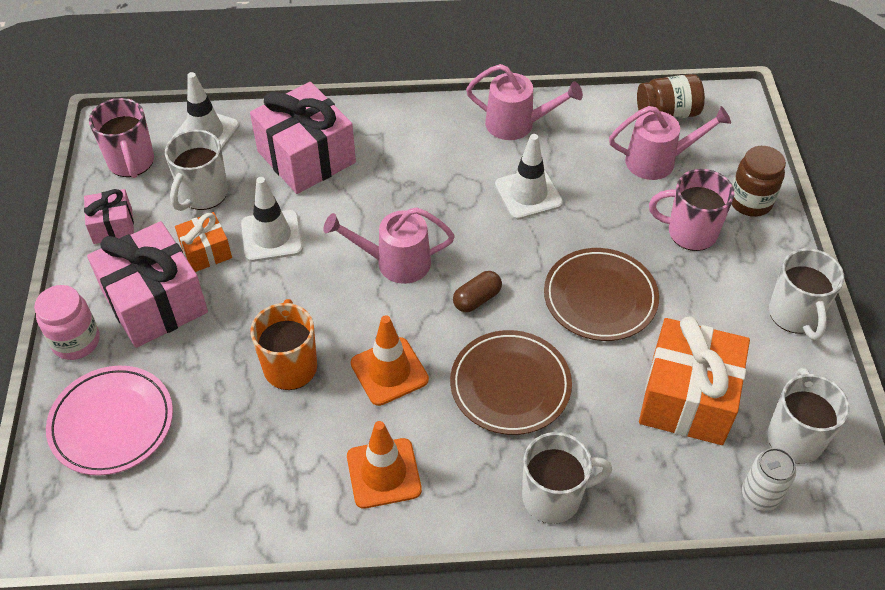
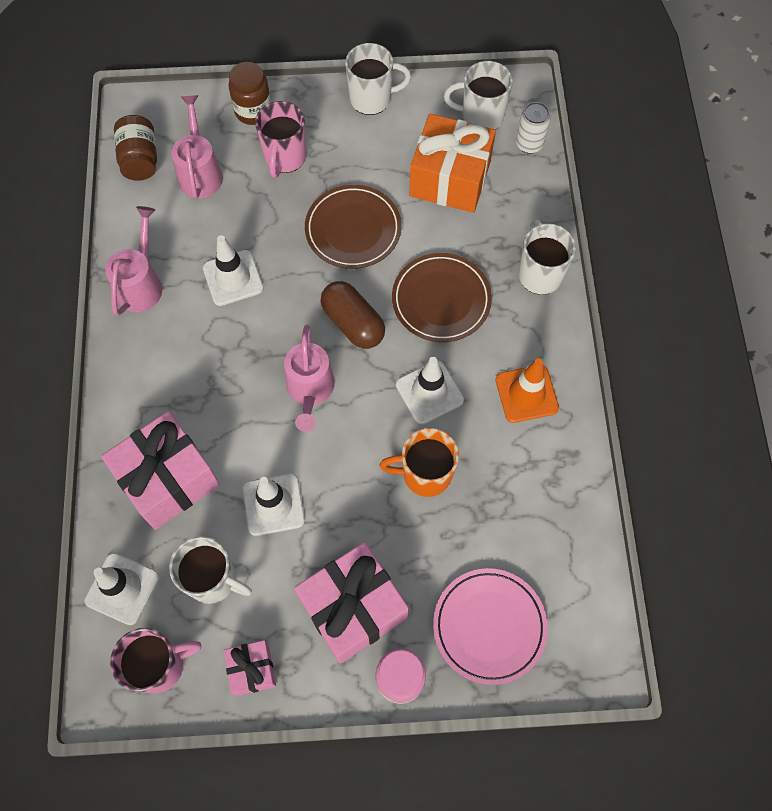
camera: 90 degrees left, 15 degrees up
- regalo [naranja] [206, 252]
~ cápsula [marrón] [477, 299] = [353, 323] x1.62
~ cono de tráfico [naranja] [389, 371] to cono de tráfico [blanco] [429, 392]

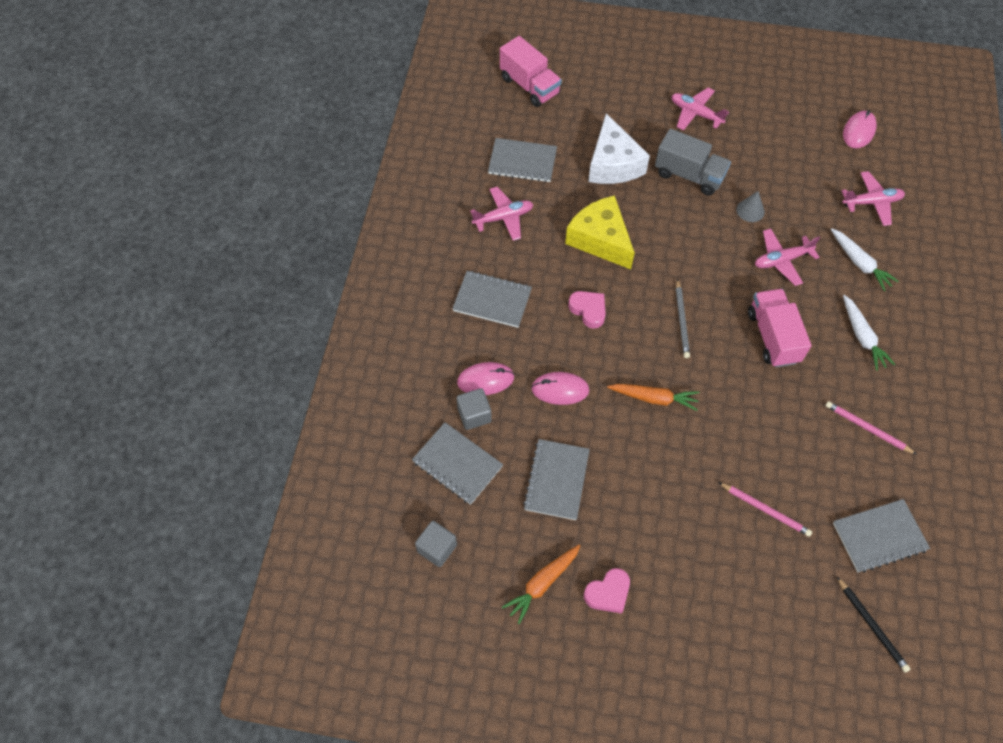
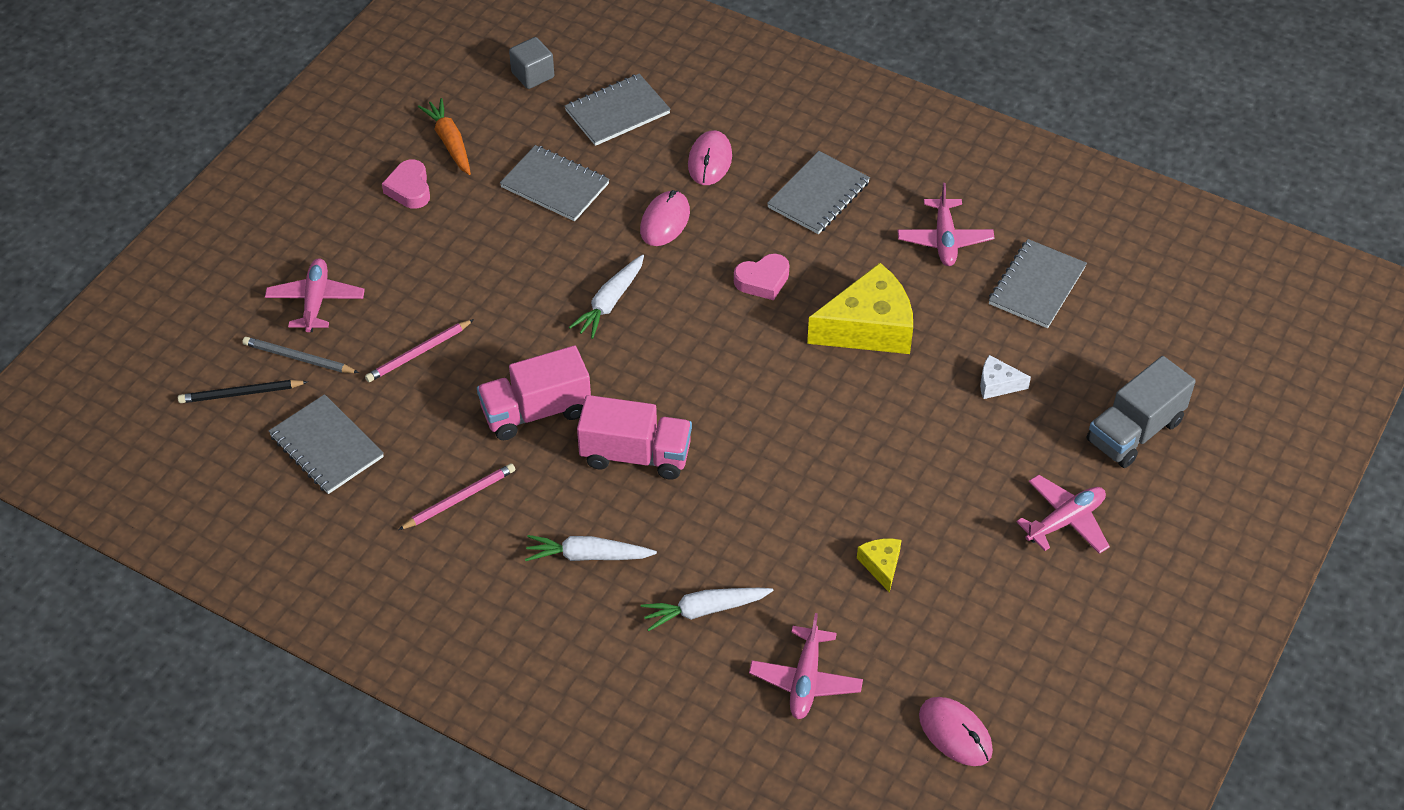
camera: 110 degrees right, 10 degrees down
~ camión [rosa] [529, 86] to [536, 411]
~ queso [blanco] [613, 164] = [997, 384] x0.46
~ camión [gris] [689, 175] to [1134, 431]
- cono [gris] [750, 210]
~ avión [rosa] [782, 260] to [316, 301]
~ lápiz [gris] [682, 320] to [298, 358]
~ zanahoria [naranja] [654, 398] to zanahoria [blanco] [610, 302]
- cubo [gris] [474, 415]
~ cuaderno [gris] [879, 536] = [326, 446] 45 degrees counterclockwise
+ queso [amarillo] [881, 565]

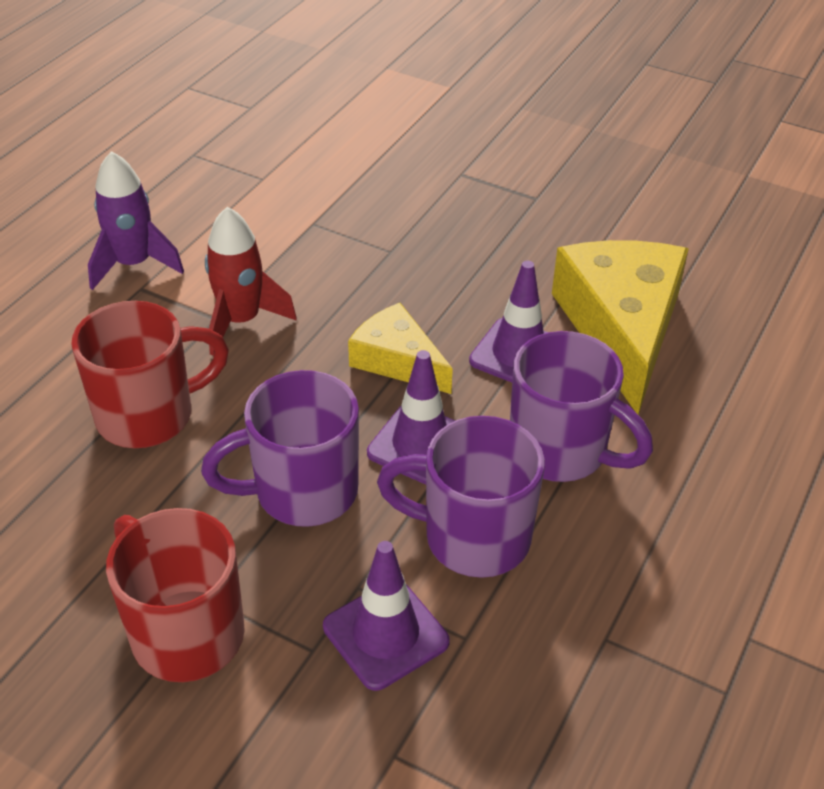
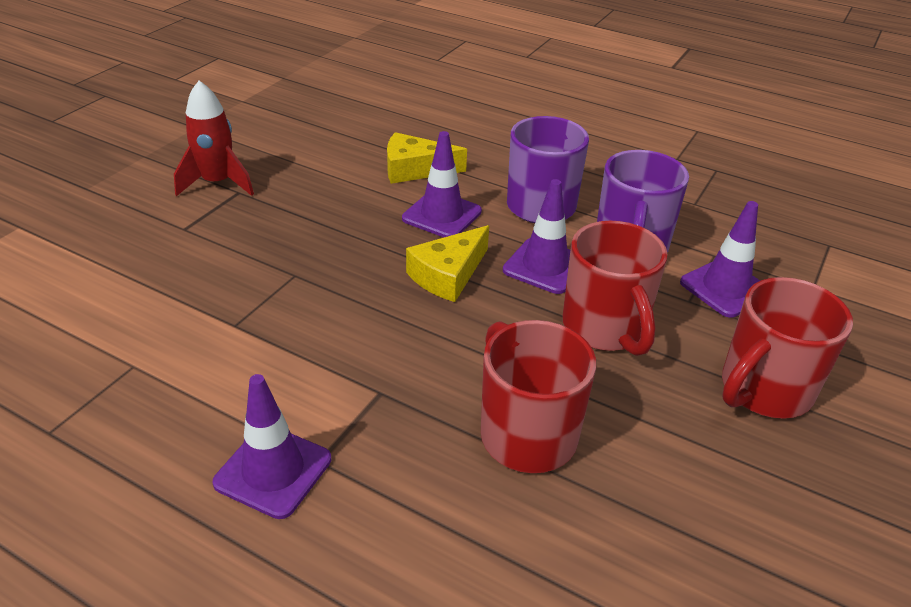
camera: 90 degrees left, 5 degrees down
~ cohete [morado] [134, 264] to cono de tráfico [morado] [273, 471]
~ cohete [rojo] [241, 321] to [218, 183]
~ queso [amarillo] [621, 328] = [415, 169] x0.56
~ taza [morado] [302, 492] to taza [rojo] [605, 329]

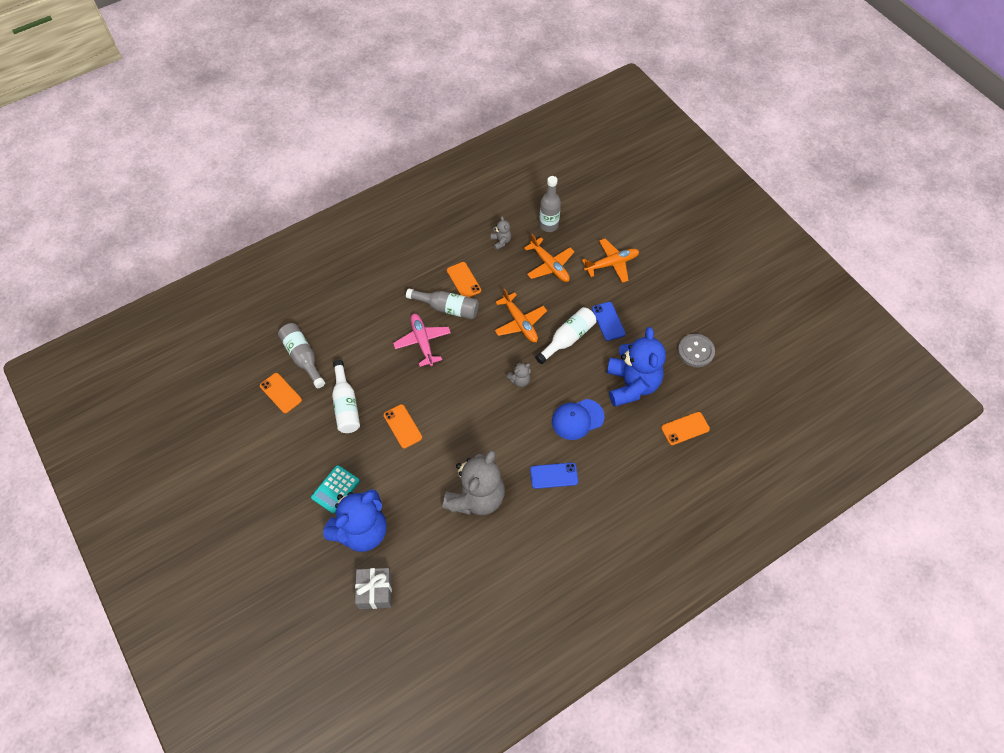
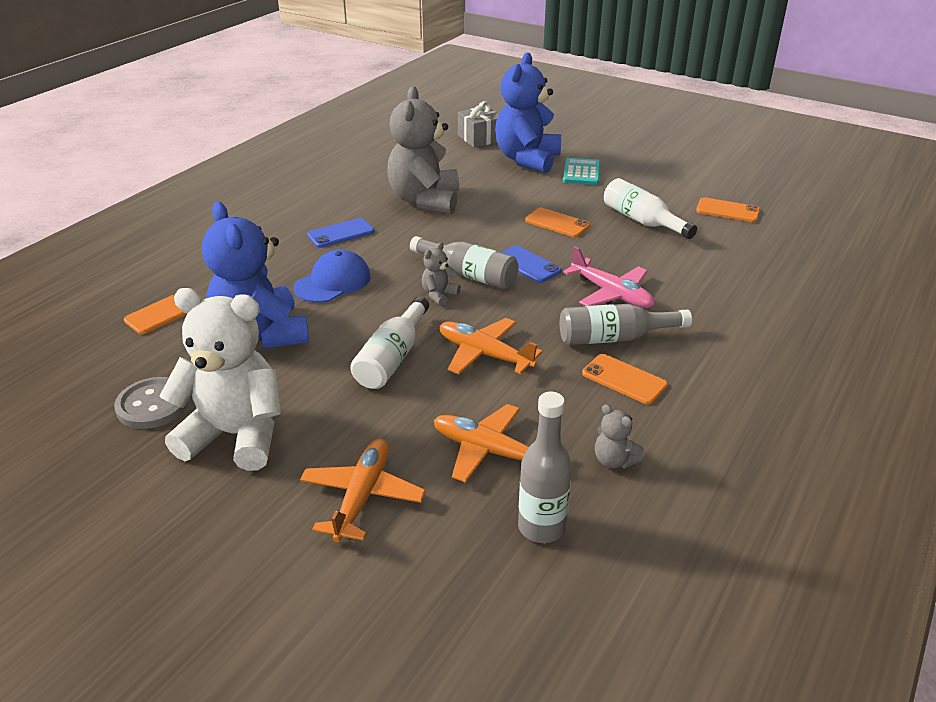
camera: 155 degrees right, 25 degrees down
~ avión [naranja] [612, 264] = [362, 496] 150 degrees clockwise
~ móvil [azul] [608, 321] to [527, 265]
~ botella [gris] [303, 357] to [469, 274]
+ osito [blanco] [236, 435]

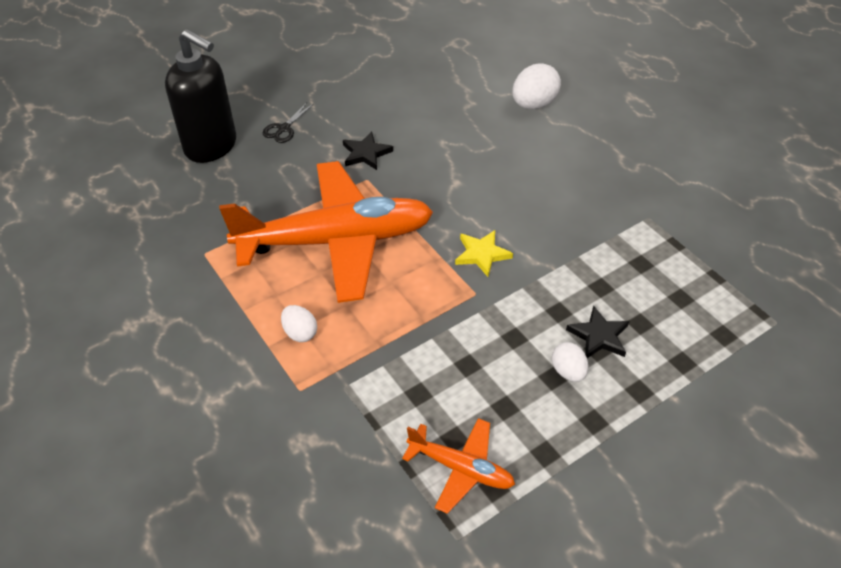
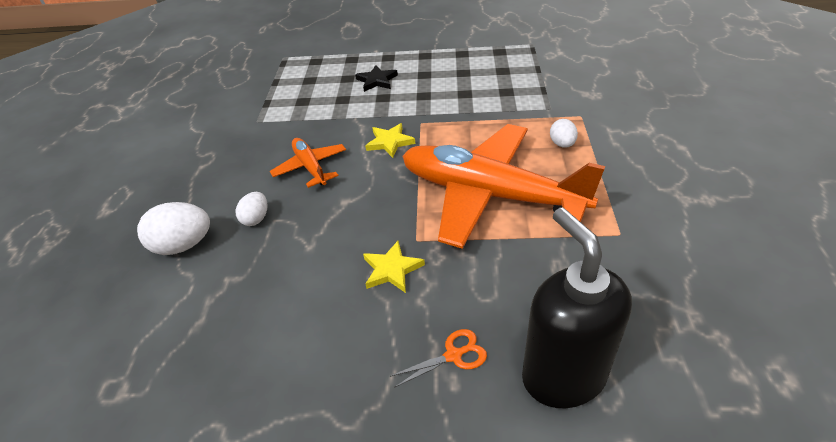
camera: 140 degrees left, 5 degrees down
~ tijeras [negro] [284, 129] to tijeras [naranja] [453, 355]
~ estrella [negro] [366, 153] to estrella [amarillo] [392, 269]
~ huevo [blanco] [568, 371] to [256, 219]
~ avión [naranja] [461, 468] to [310, 167]

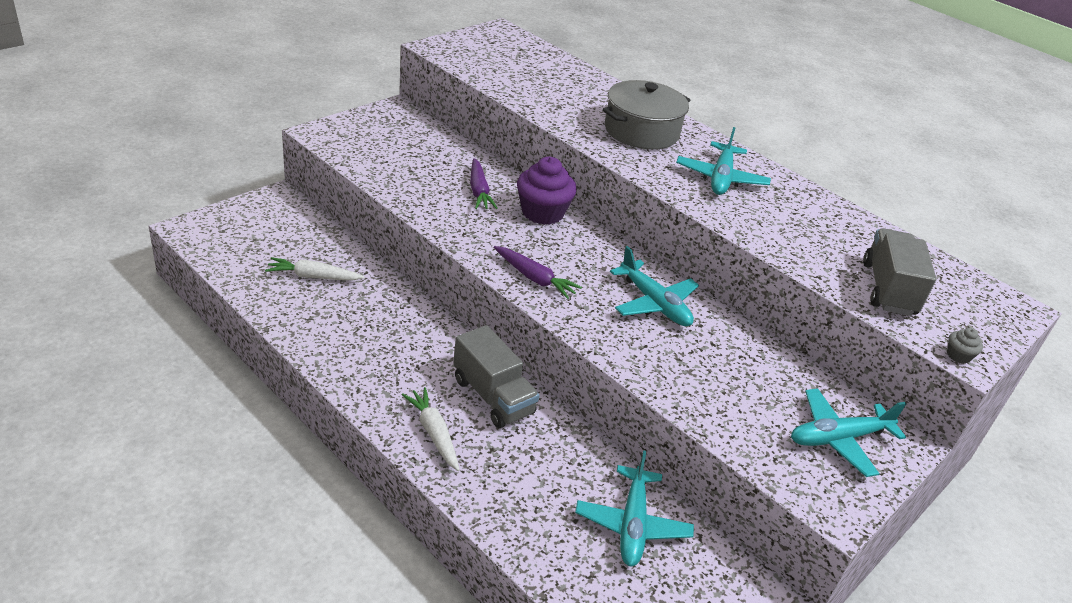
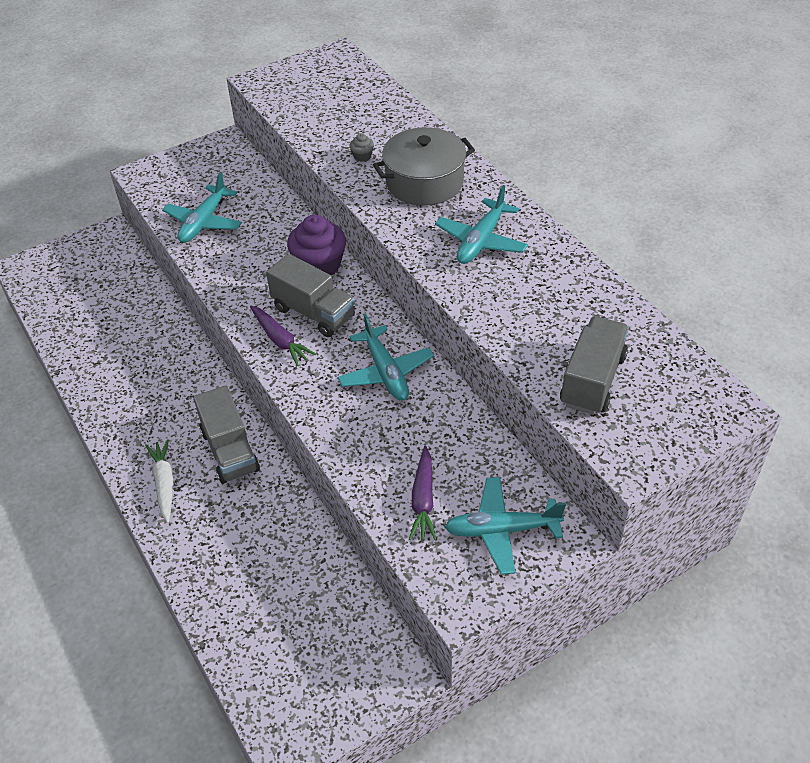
camera: 20 degrees right, 10 degrees up
~ zanahoria [morado] [479, 191] to [423, 500]
- zanahoria [blanco] [313, 276]
~ magdalena [gris] [958, 355] to [362, 156]
~ avión [turquesa] [632, 524] to [204, 222]
+ camión [gris] [313, 313]

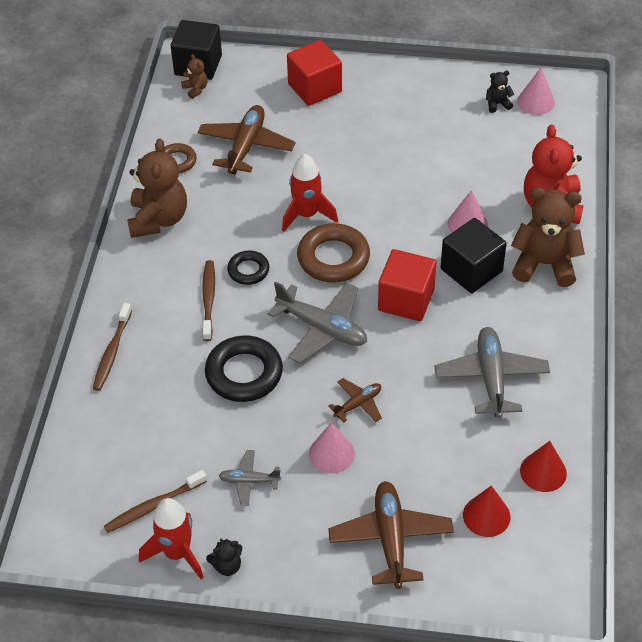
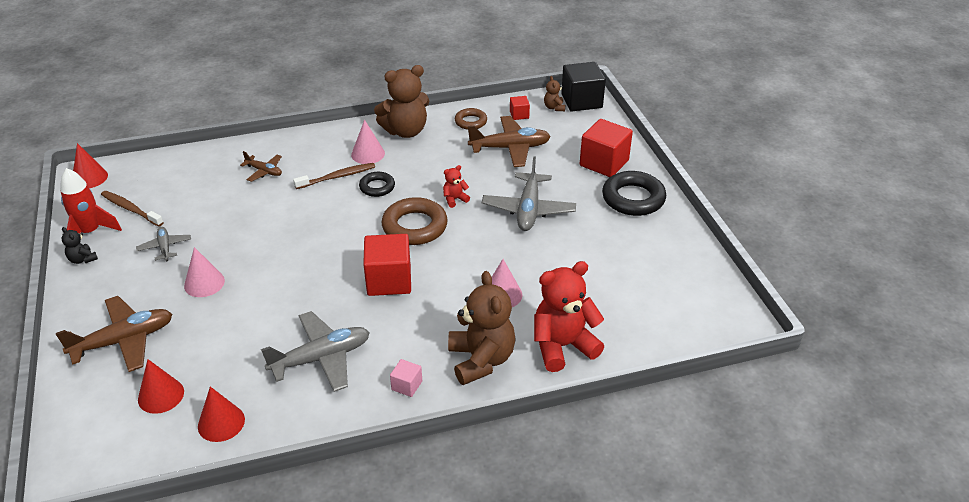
camera: 65 degrees right, 10 degrees down
~ osito [marrón] [196, 89] = [554, 107] 135 degrees clockwise
~ cono [rosa] [536, 102] to [368, 154]
- osito [negro] [497, 104]
~ cohete [rojo] [307, 215] to osito [rojo] [455, 199]
- cubo [negro] [471, 270]
~ avión [gris] [322, 328] to [528, 210]
- cepillo de dientes [marrón] [112, 352]
~ anillo [negro] [244, 373] to [633, 198]
~ avión [marrón] [358, 404] to [264, 171]
+ cubo [rojo] [519, 115]
+ cono [rojo] [89, 178]
+ cubo [rosa] [407, 385]

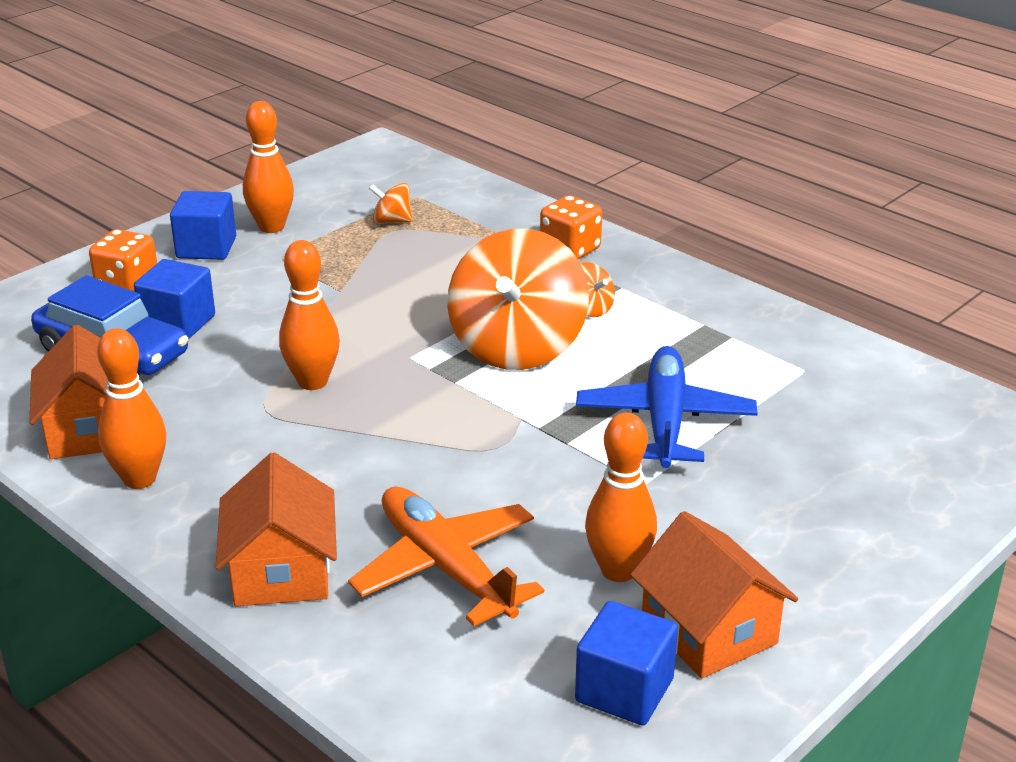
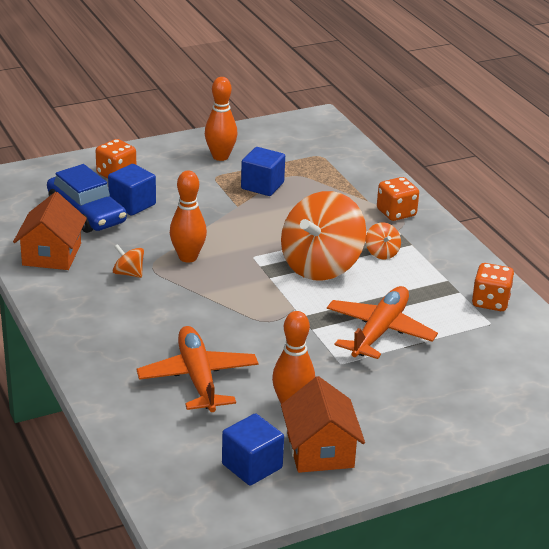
camera: 20 degrees right, 0 degrees up
~ peonza [naranja] [391, 221] to [128, 273]
~ cubo [azul] [206, 248] to [262, 186]
- bolo [naranja] [139, 479]
~ avión [azul] [665, 421] to avión [naranja] [379, 332]
- casa [naranja] [281, 571]
+ dado [naranja] [490, 302]

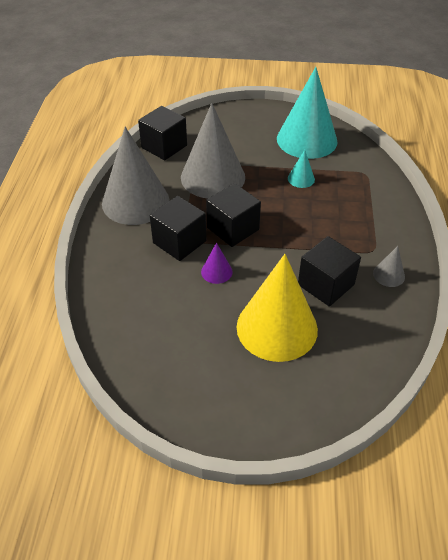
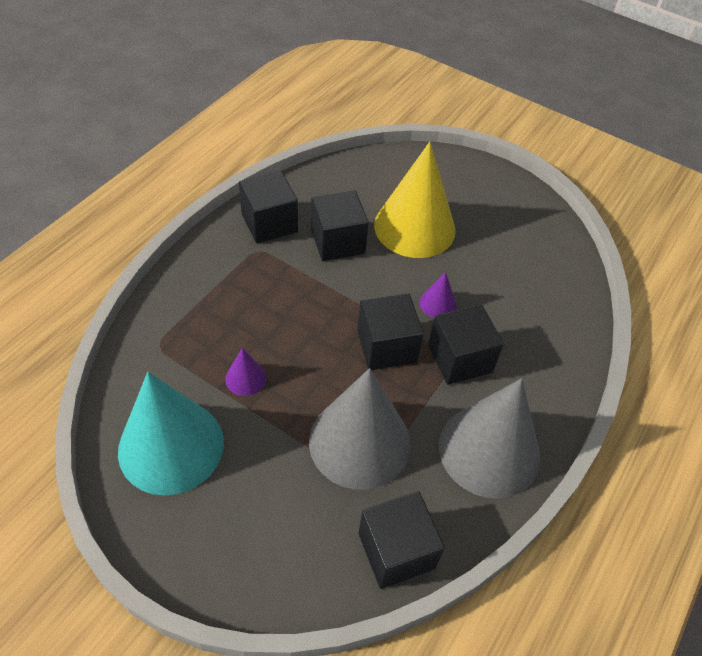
camera: 155 degrees left, 5 degrees up
~ cono [turquesa] [301, 179] to cono [morado] [245, 378]
~ cono [gris] [389, 275] to cubo [negro] [269, 223]

